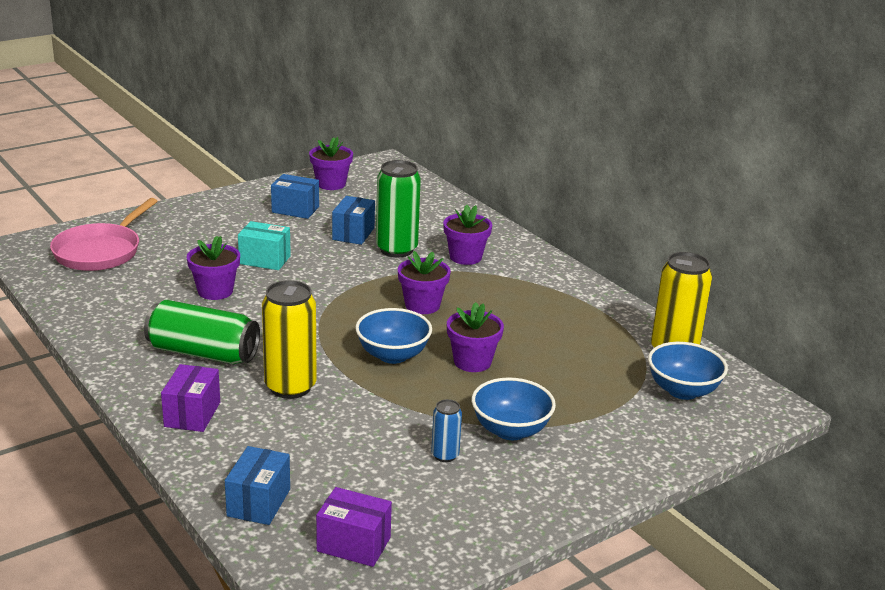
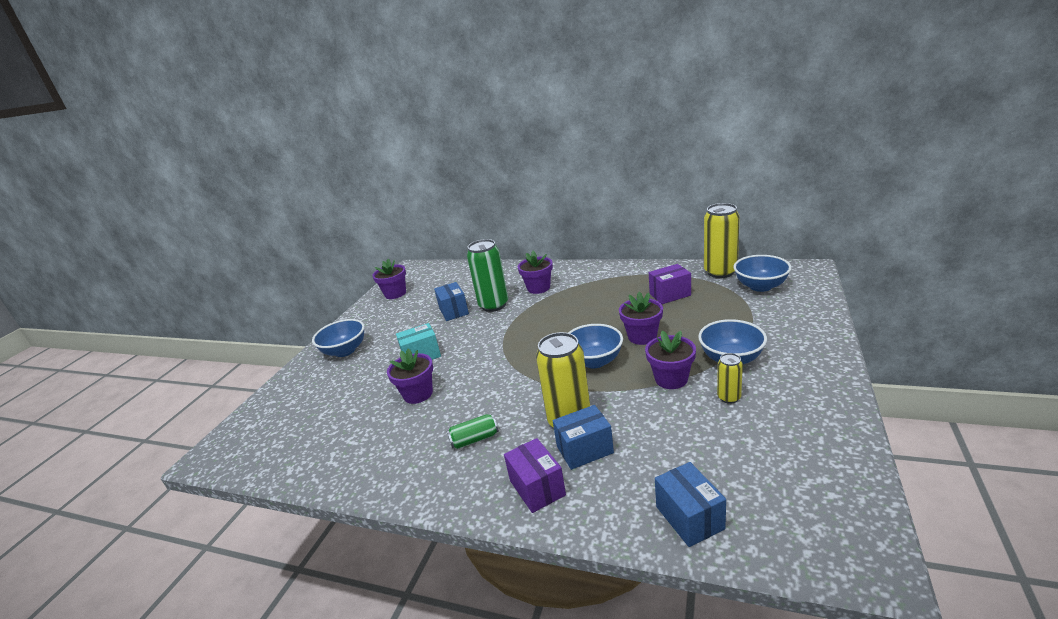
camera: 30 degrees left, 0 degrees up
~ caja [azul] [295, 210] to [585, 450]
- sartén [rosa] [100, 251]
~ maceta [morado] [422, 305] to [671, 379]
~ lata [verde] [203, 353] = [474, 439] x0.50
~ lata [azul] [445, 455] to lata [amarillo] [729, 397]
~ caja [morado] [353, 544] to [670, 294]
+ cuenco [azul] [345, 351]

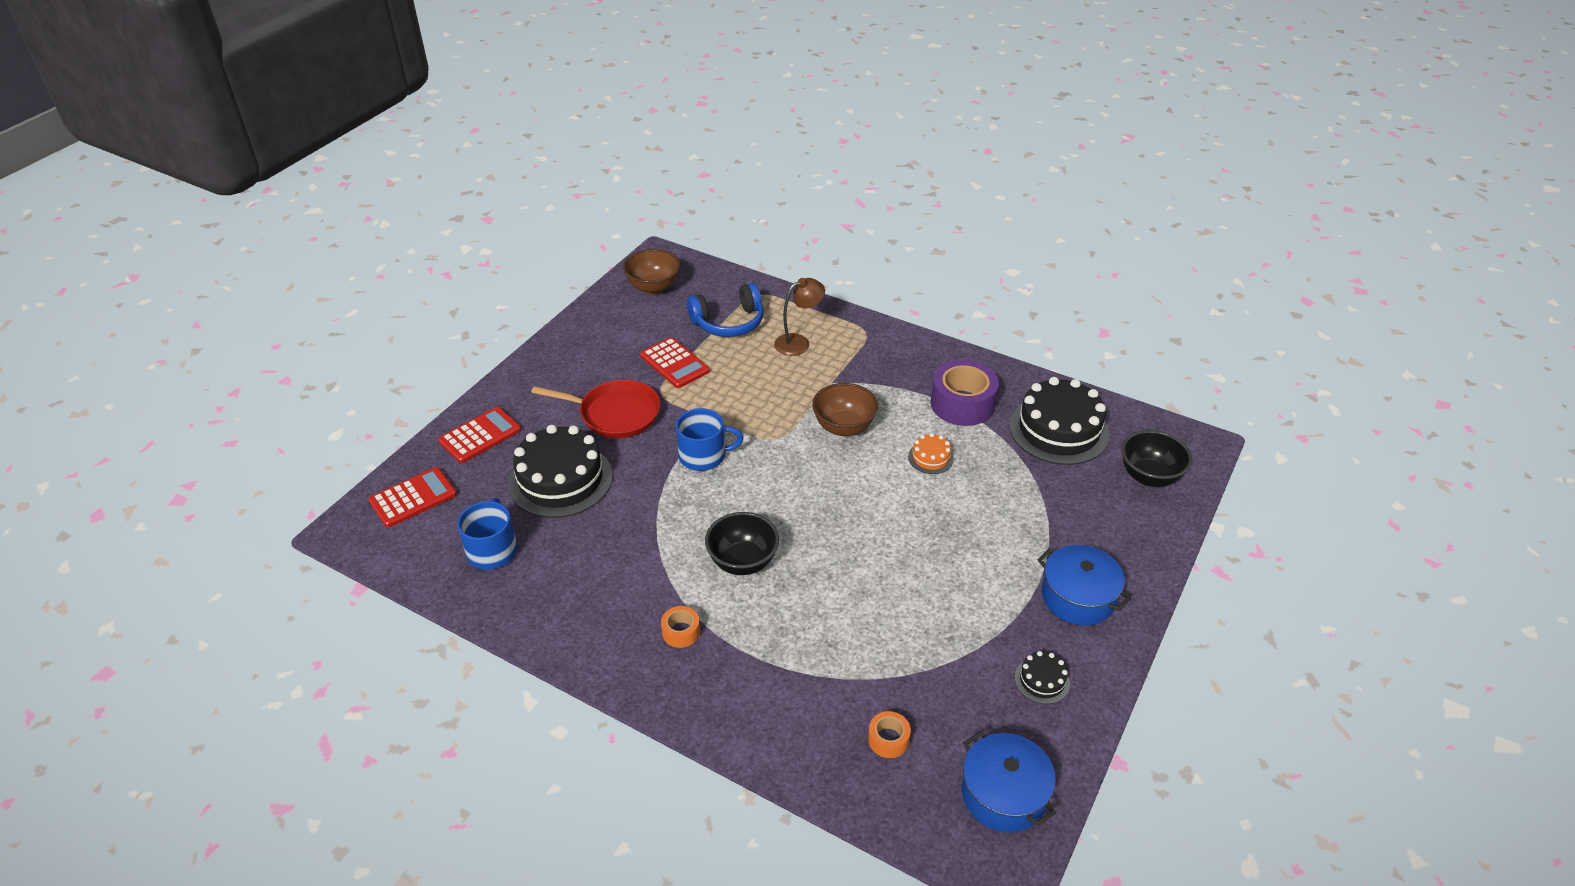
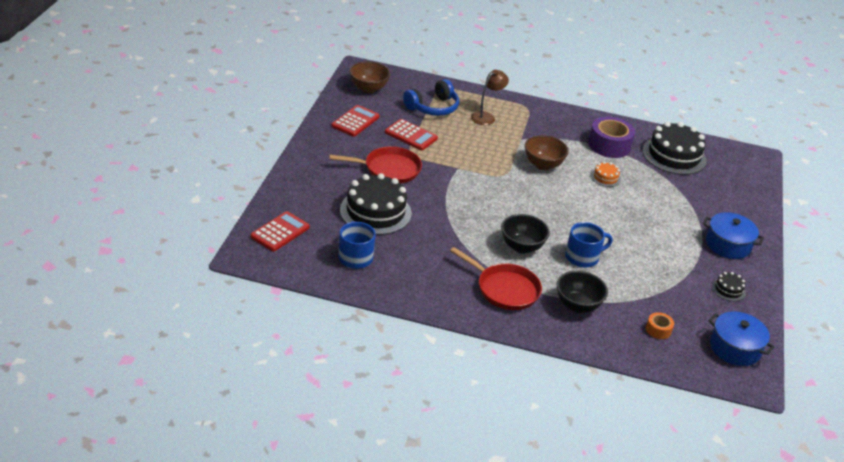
camera: 20 degrees left, 5 degrees down
~ calculadora [rojo] [480, 436] to [355, 121]
~ taza [azul] [703, 456] to [582, 257]
~ cuenco [negro] [1149, 476] to [577, 306]
~ cinta adhesiva [naranja] [681, 632] to sartén [rojo] [505, 289]

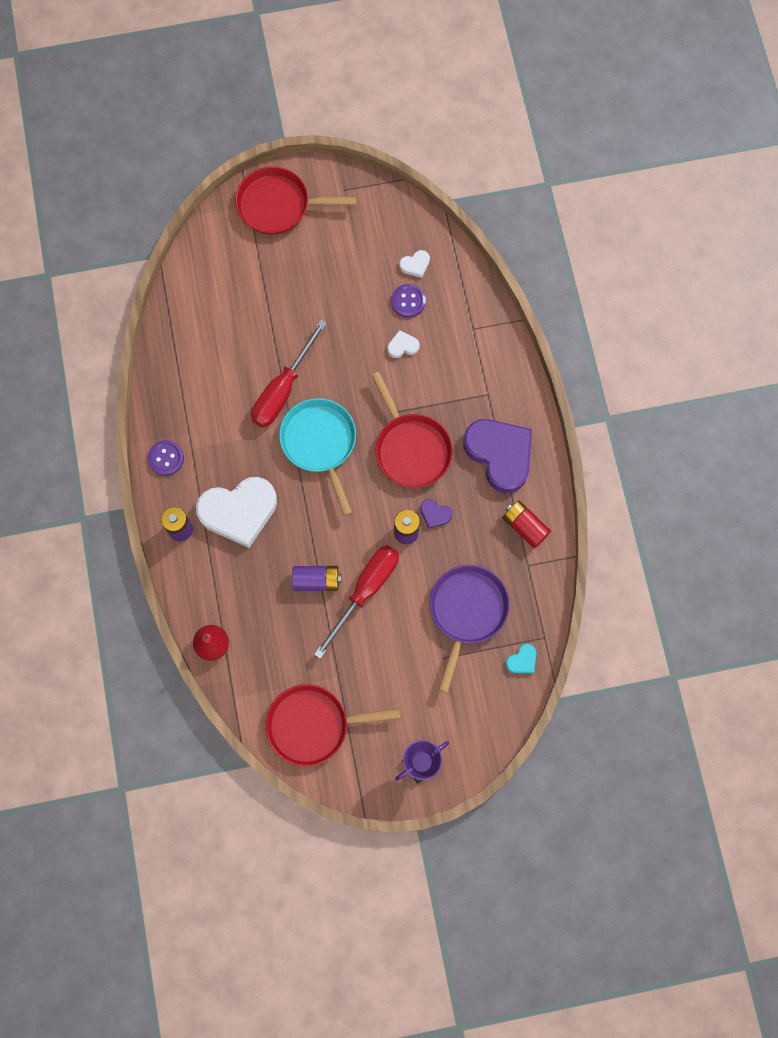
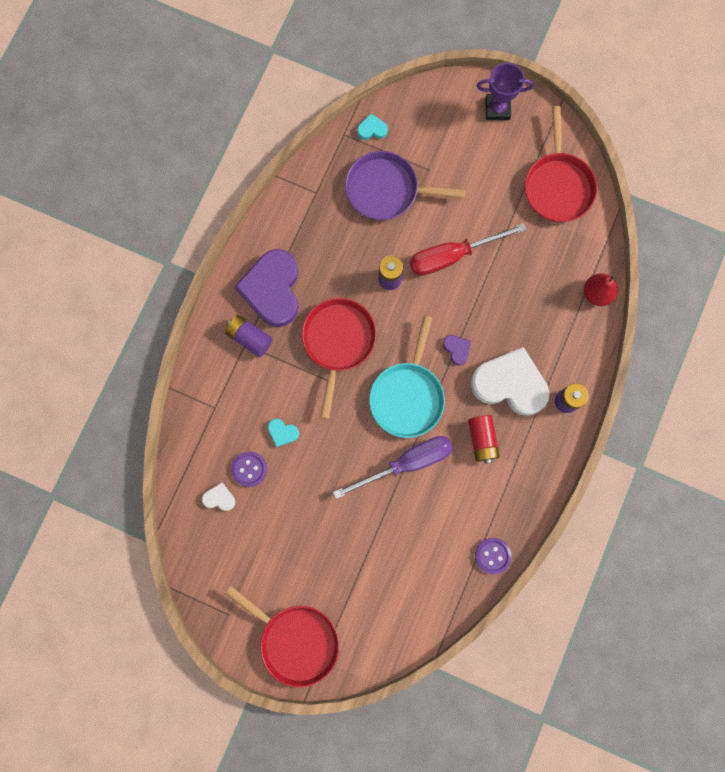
camera: 145 degrees left, 5 degrees up
~ destornillador [rojo] [283, 390] to destornillador [morado] [407, 463]
~ corazón [blanco] [402, 346] to corazón [turquesa] [282, 432]
~ botón [morado] [166, 458] to [492, 555]
~ corazón [morado] [435, 514] to [456, 349]
~ pila [rojo] [525, 527] to [482, 440]
~ sartén [morado] [467, 611] = [386, 190] 45 degrees clockwise
~ pila [morado] [316, 580] to [250, 338]
~ sartén [rojo] [313, 725] = [558, 186] 60 degrees clockwise

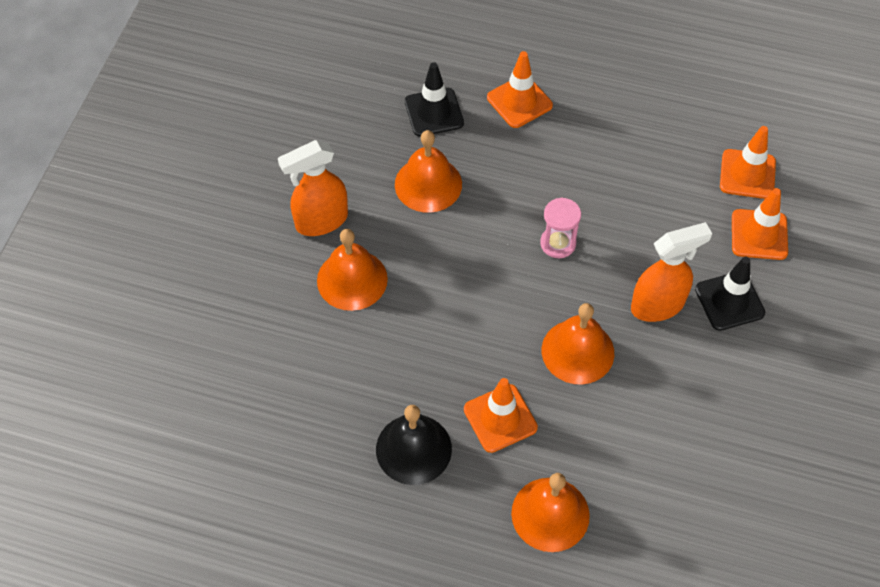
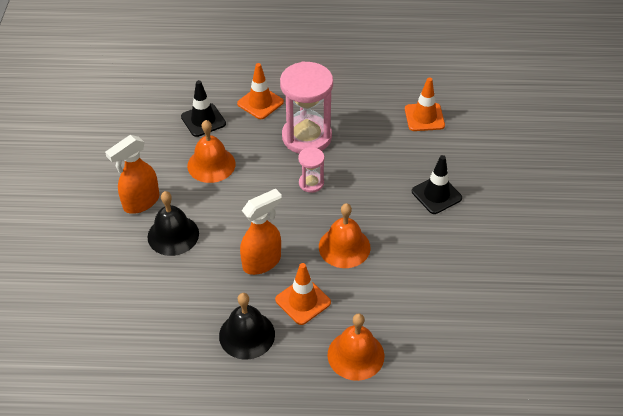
camera: 15 degrees left, 10 degrees down
- cono de tráfico [naranja] [759, 235]
~ pulverizador [naranja] [658, 305] to [262, 262]
~ campana [naranja] [352, 279] to campana [negro] [173, 235]
+ reloj de arena [rosa] [306, 137]

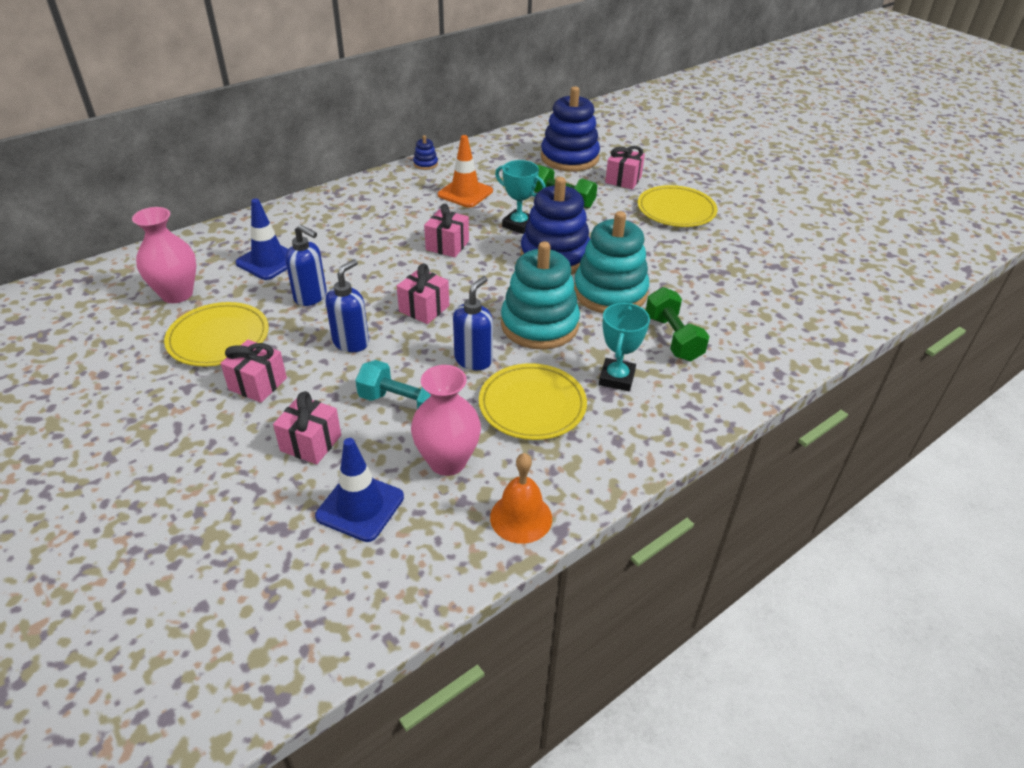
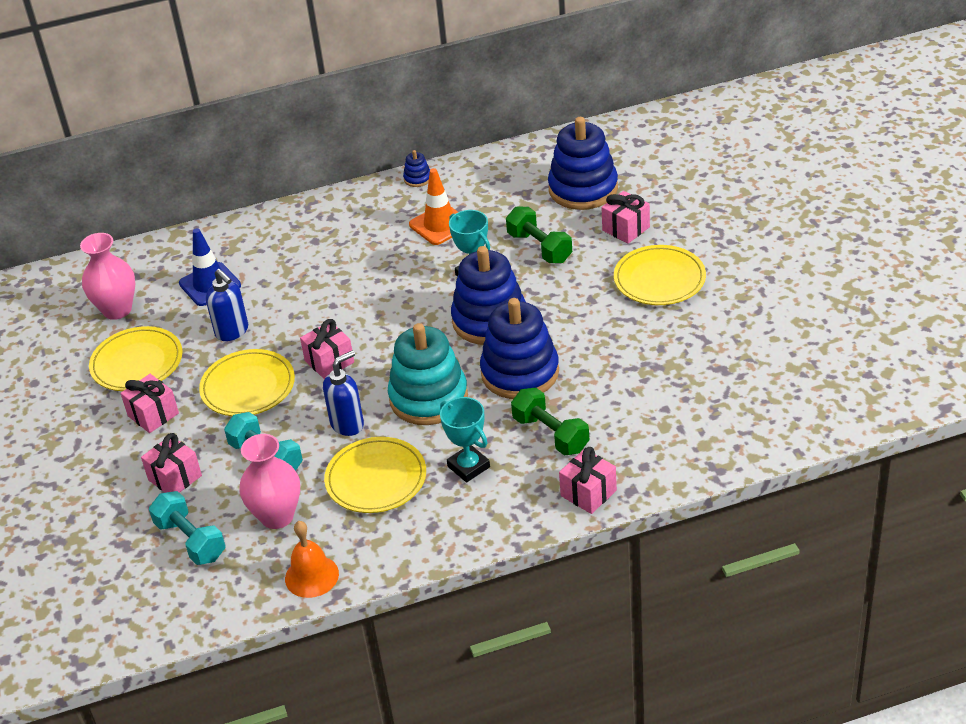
camera: 25 degrees right, 0 degrees up
~ regalo [rosa] [447, 245] to [588, 493]
~ juguete apilable [turquesa] [610, 292] to juguete apilable [azul] [520, 373]
~ dispensador de jabón [azul] [351, 342] to plato [amarillo] [248, 387]
~ mancuerna [verde] [673, 338] = [550, 434] 45 degrees counterclockwise
~ trofeo [turquesa] [616, 378] = [468, 467] 75 degrees counterclockwise
~ cono de tráfico [azul] [360, 506] to mancuerna [turquesa] [191, 540]

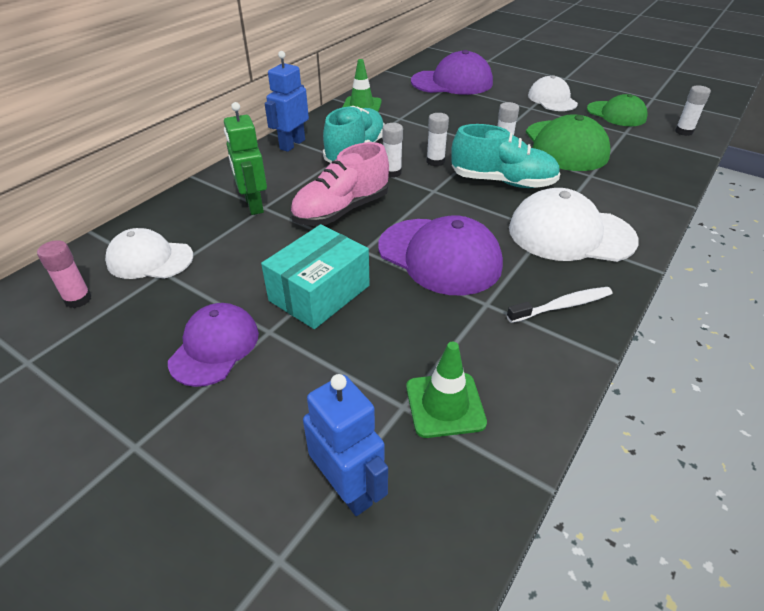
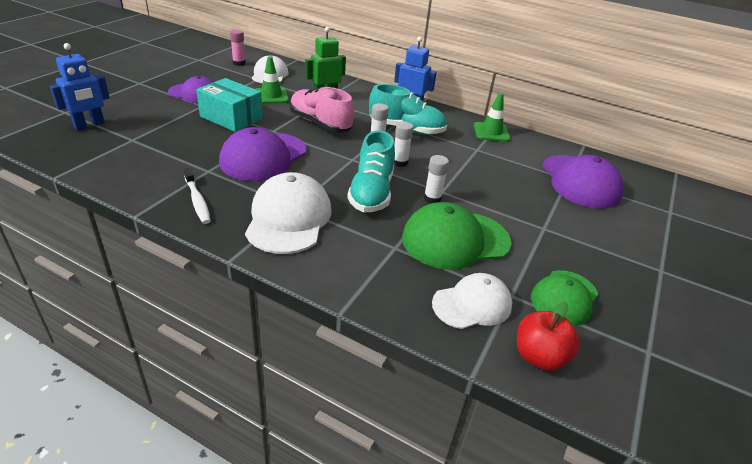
camera: 80 degrees right, 5 degrees down
~ gorra [blanco] [552, 99] to [472, 304]
~ barra de pegamento [blanco] [683, 132] to manzana [rojo] [539, 356]
~ cono de tráfico [verde] [445, 405] to [271, 96]

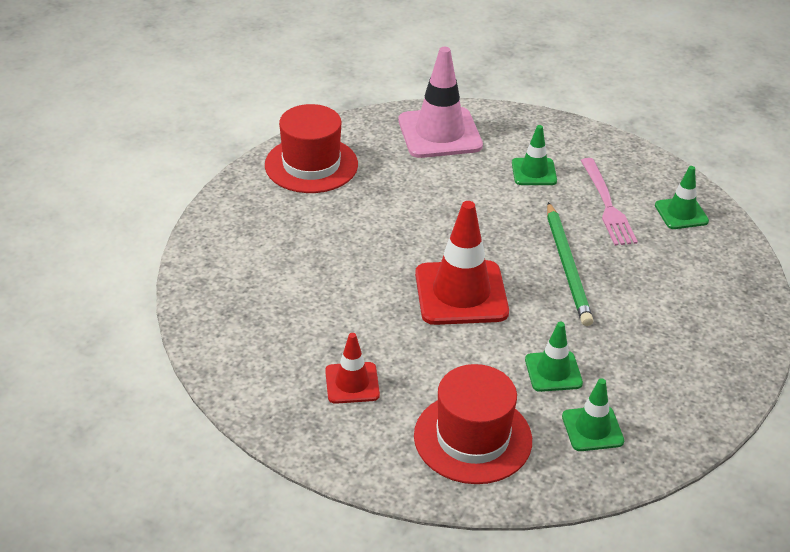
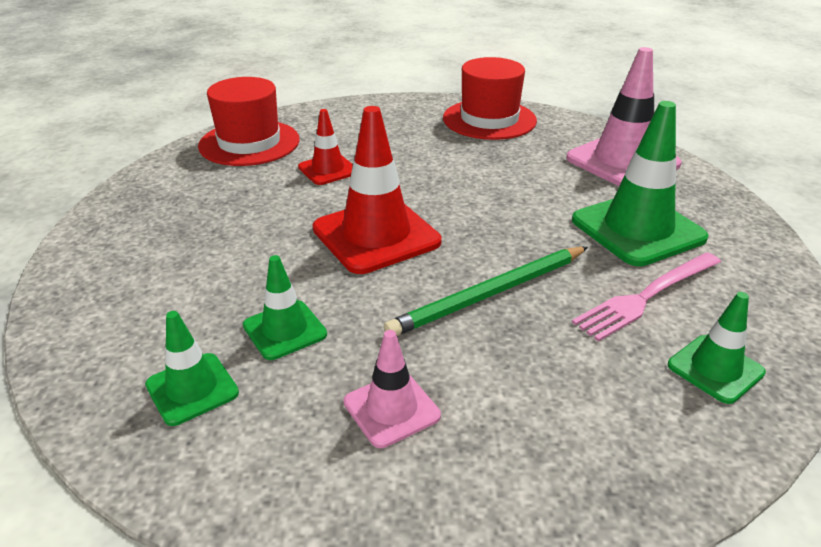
camera: 65 degrees right, 5 degrees down
~ cono de tráfico [verde] [534, 172] = [637, 229] x1.82
~ cono de tráfico [rojo] [352, 383] to [328, 170]
~ sombrero [rojo] [472, 438] to [249, 143]
+ cono de tráfico [rosa] [391, 409]

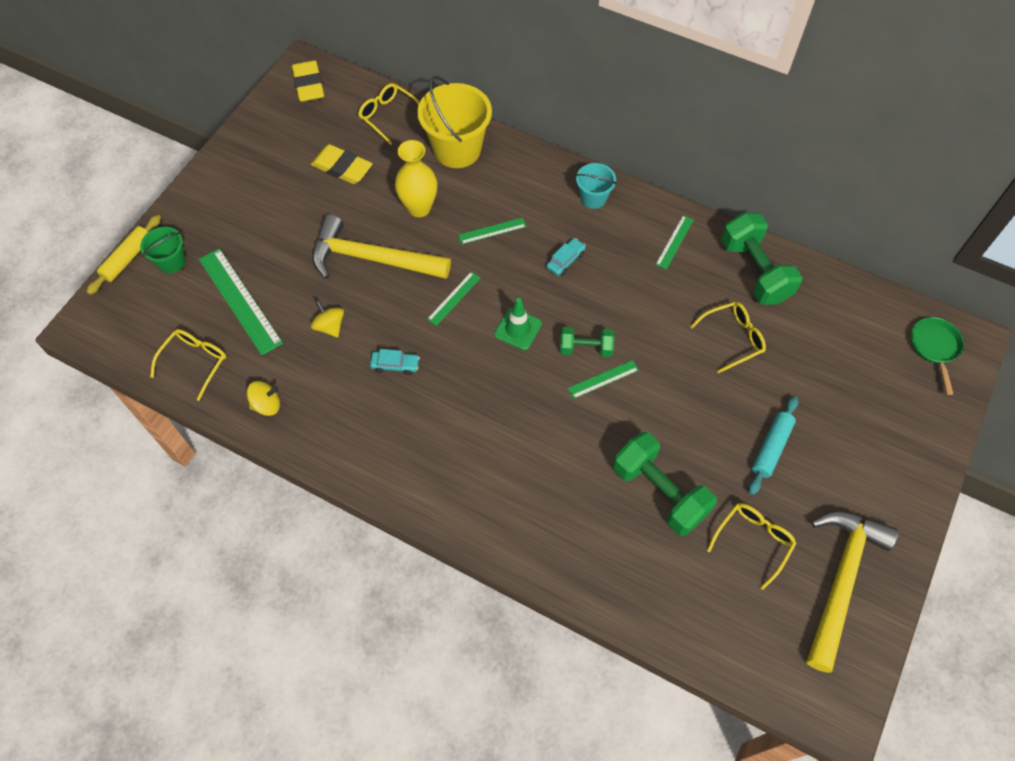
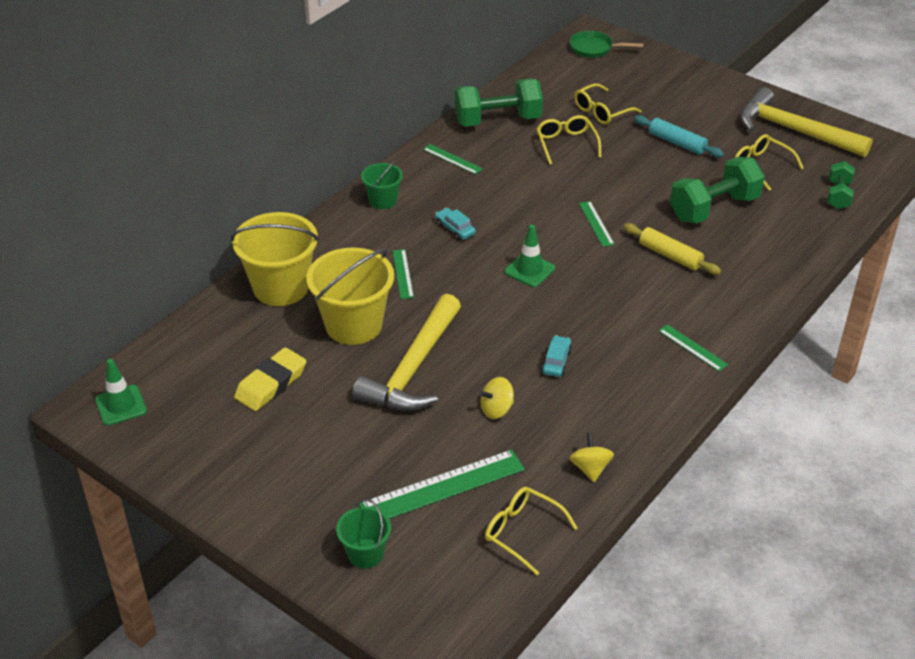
camera: 80 degrees left, 20 degrees down
~ goma de borrar [amarillo] [309, 85] to cono de tráfico [verde] [121, 405]
~ gafas [amarillo] [388, 116] to [601, 111]
~ florero [amarillo] [419, 208] to balde [amarillo] [353, 325]
~ balde [turquesa] [593, 198] to balde [verde] [383, 200]
~ rodillo [amarillo] [128, 258] to [670, 255]
~ regla [verde] [454, 298] to [692, 348]
~ mancuerna [verde] [585, 348] to [838, 195]

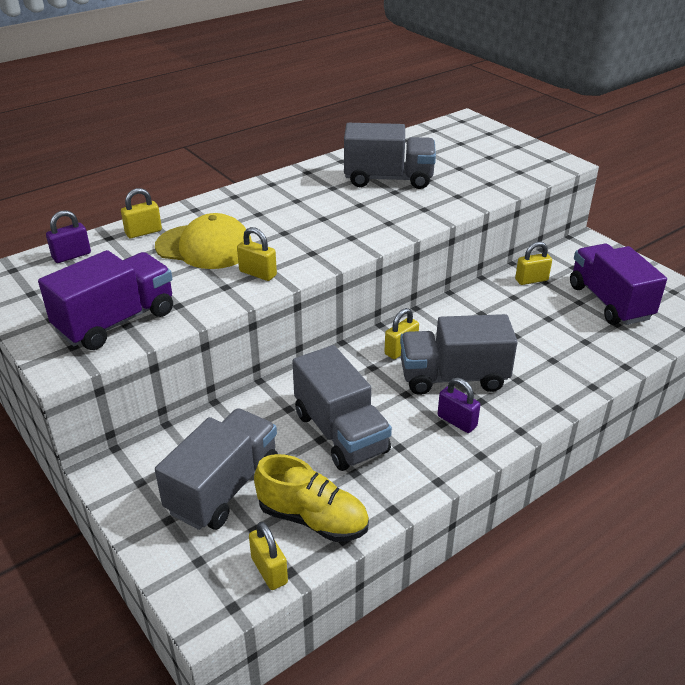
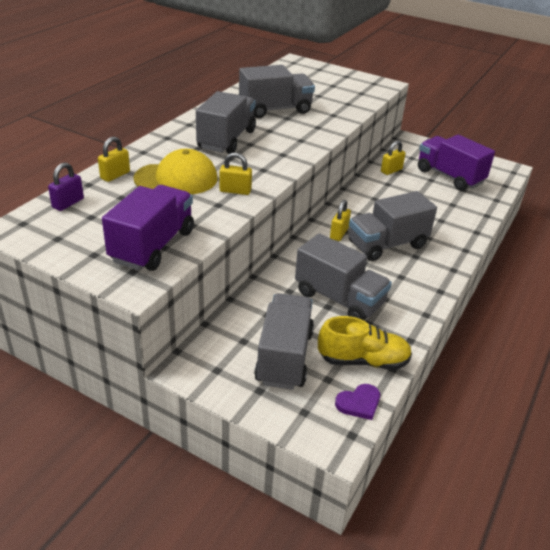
camera: 25 degrees left, 0 degrees up
- candado [morado] [457, 421]
~ candado [amarillo] [269, 570] to corazón [morado] [359, 403]
+ camión [gris] [226, 139]

